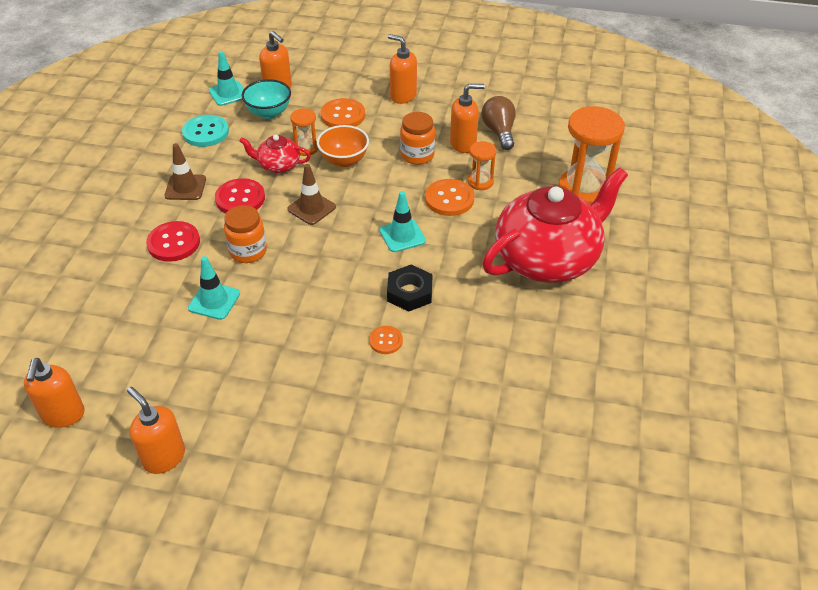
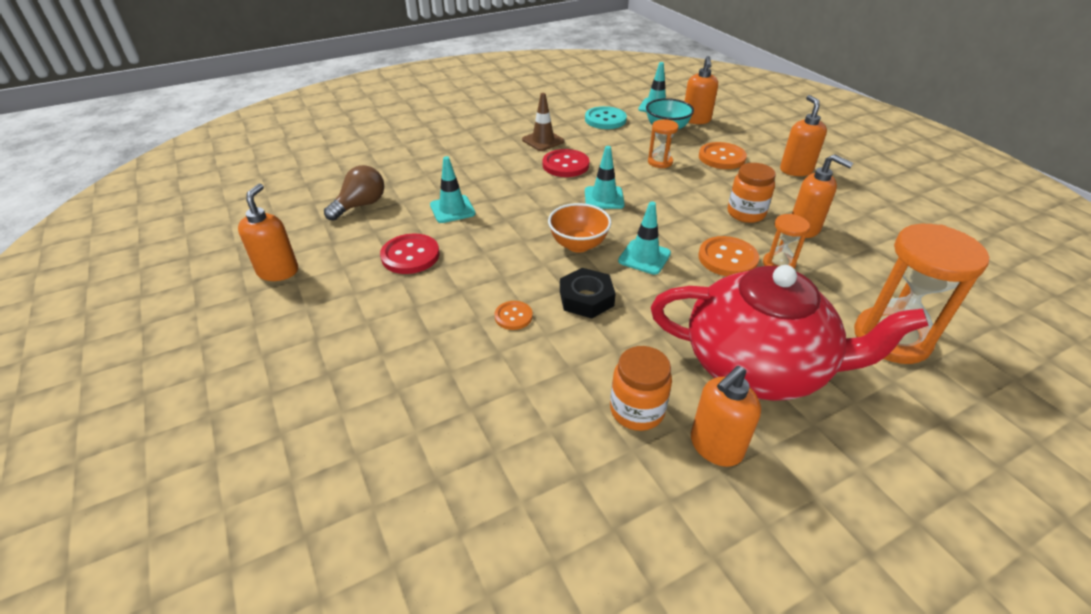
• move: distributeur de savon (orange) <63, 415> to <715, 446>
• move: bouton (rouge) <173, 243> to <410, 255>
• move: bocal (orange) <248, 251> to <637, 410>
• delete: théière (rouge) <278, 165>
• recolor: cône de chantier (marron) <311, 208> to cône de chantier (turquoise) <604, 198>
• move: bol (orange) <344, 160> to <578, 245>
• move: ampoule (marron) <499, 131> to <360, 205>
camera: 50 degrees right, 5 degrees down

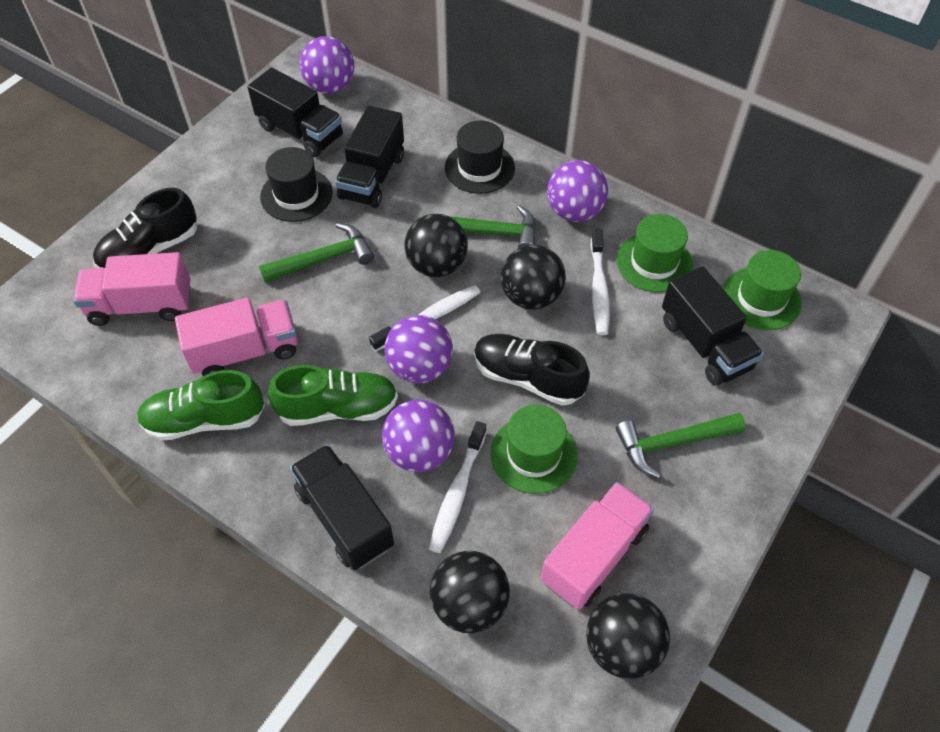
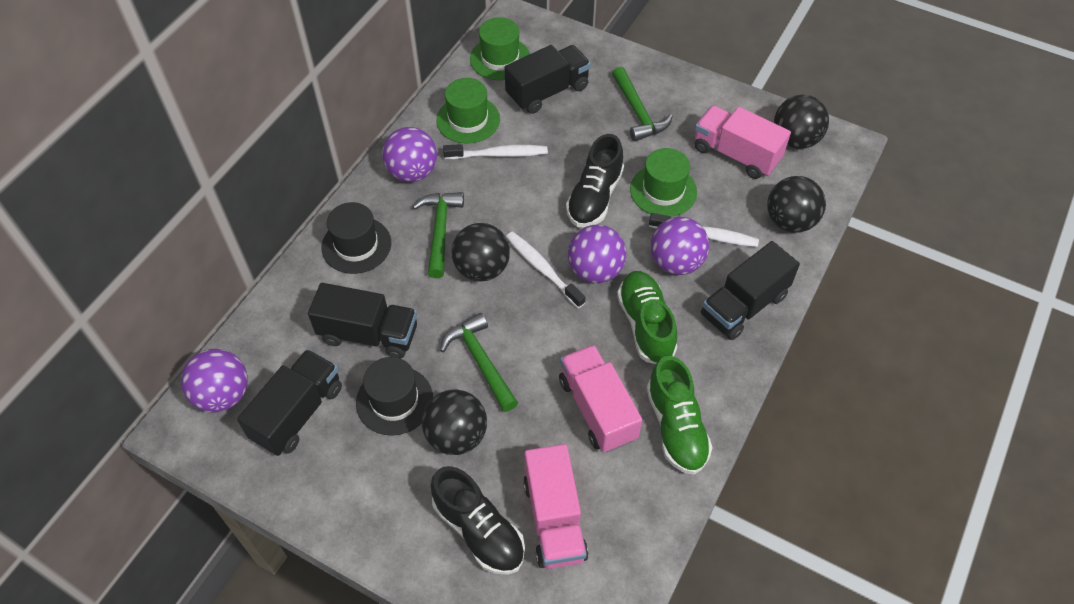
• move: balle (noir) <531, 296> to <456, 436>
camera: 95 degrees left, 0 degrees up

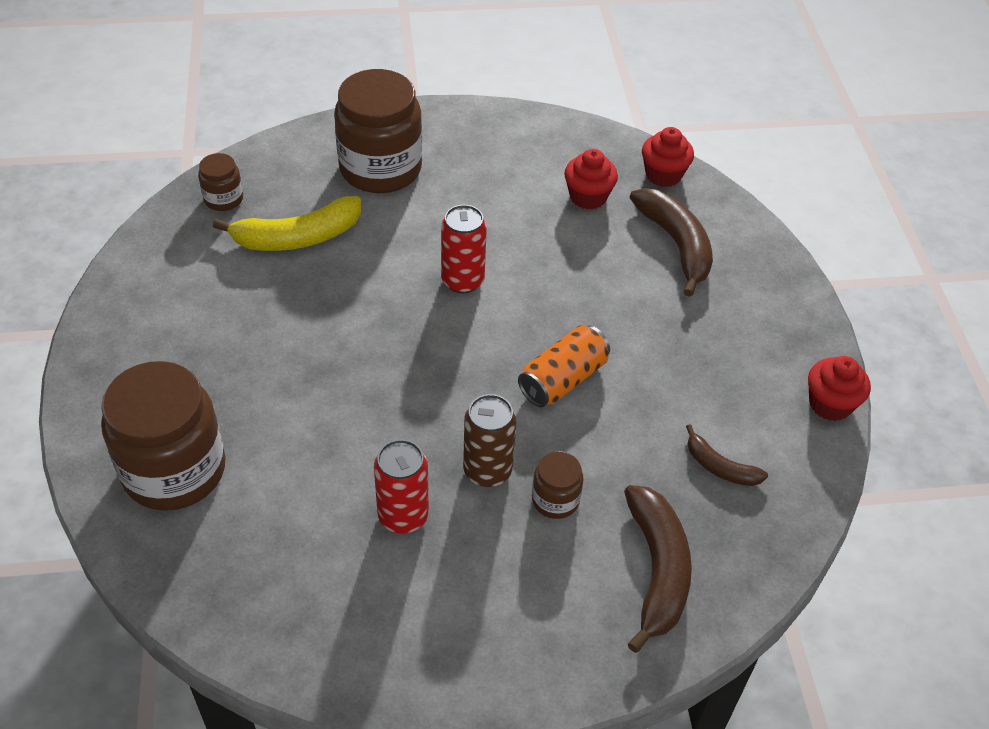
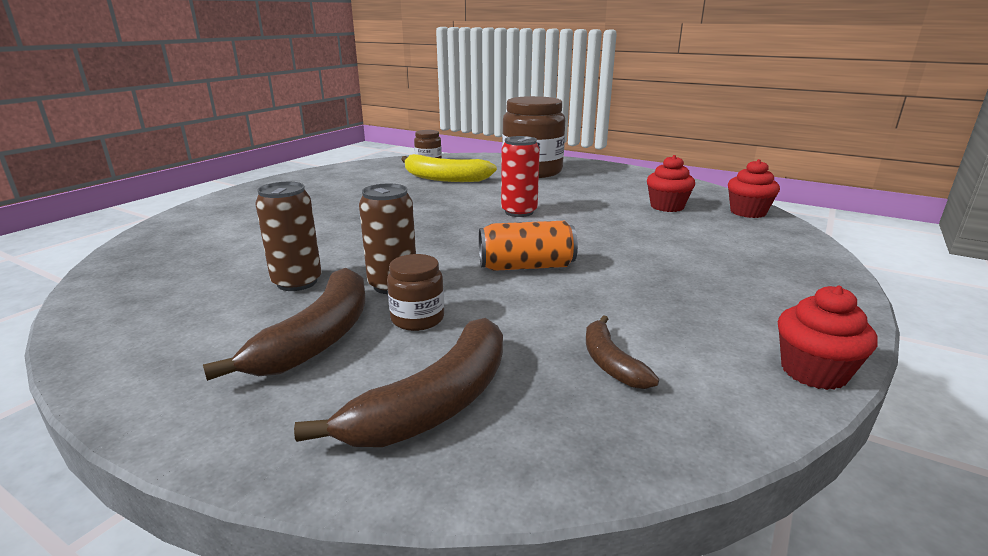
• delete: bocal (marron) <174, 470>
• recolor: canette (rouge) <403, 516> to canette (marron) <297, 282>
• move: banane (marron) <676, 245> to <318, 338>
camera: 40 degrees right, 25 degrees down

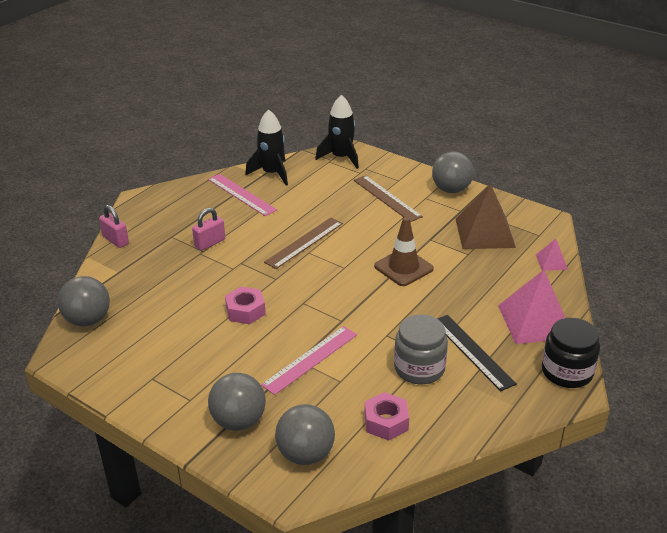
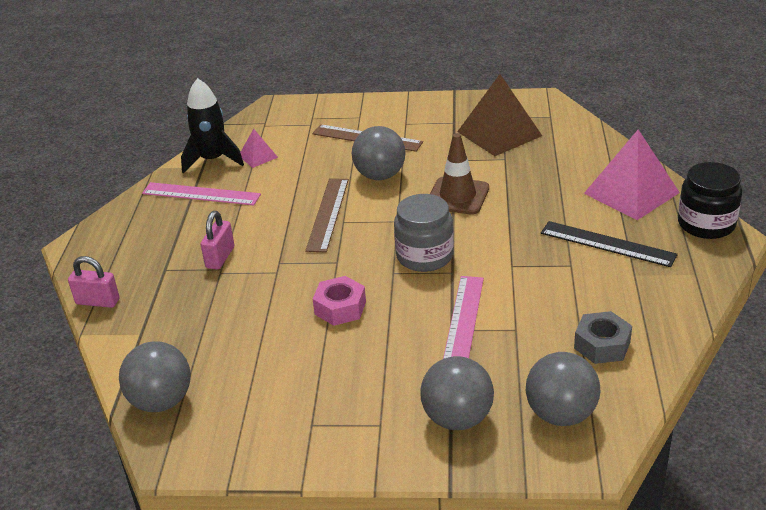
• delete: fusée (noir) <341, 157>
• recolor: écrou (rose) <386, 422> to écrou (gris) <602, 345>
• move: bocal (gris) <419, 368> to <424, 256>
• move: balle (gris) <451, 189> to <380, 175>
• move: pyramide (rose) <551, 262> to <258, 156>
camera: 30 degrees left, 0 degrees up

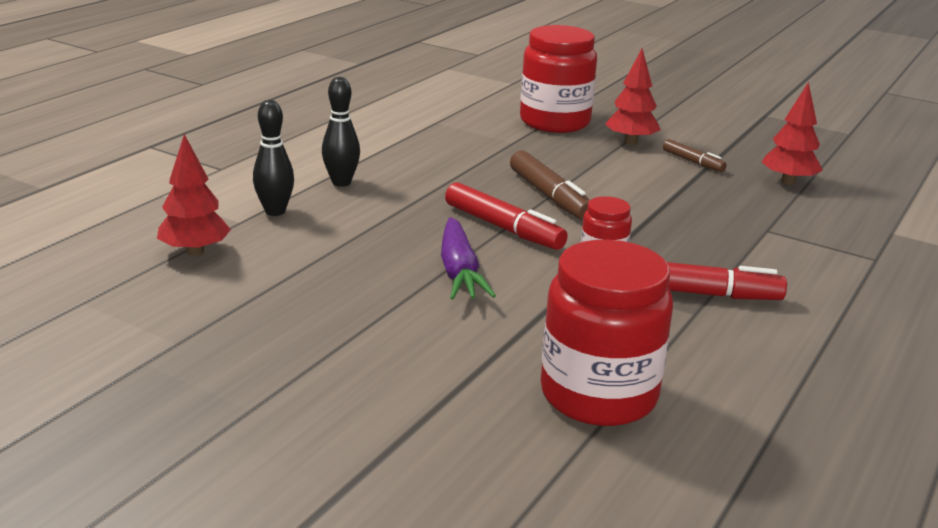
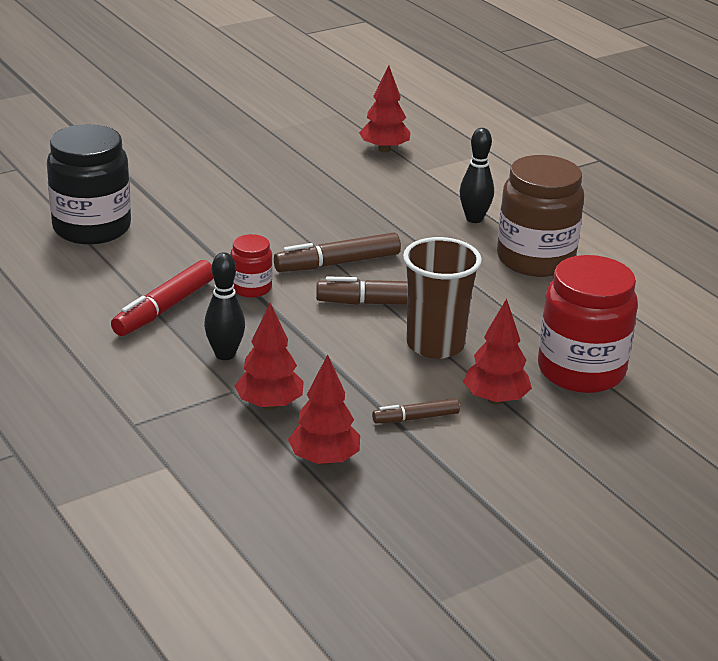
• move: quille (noir) <275, 211> to <225, 354>
• delete: carotte (violet) <459, 271>
• recolor: feutre (rouge) <503, 227> to feutre (marron) <338, 263>
• recolor: bocal (rouge) <598, 395> to bocal (noir) <92, 228>
• insert: arbre (rouge) <269, 404>
• insert: gobelet (marron) <435, 345>
• insert: bocal (marron) <535, 259>
camera: 115 degrees right, 5 degrees up

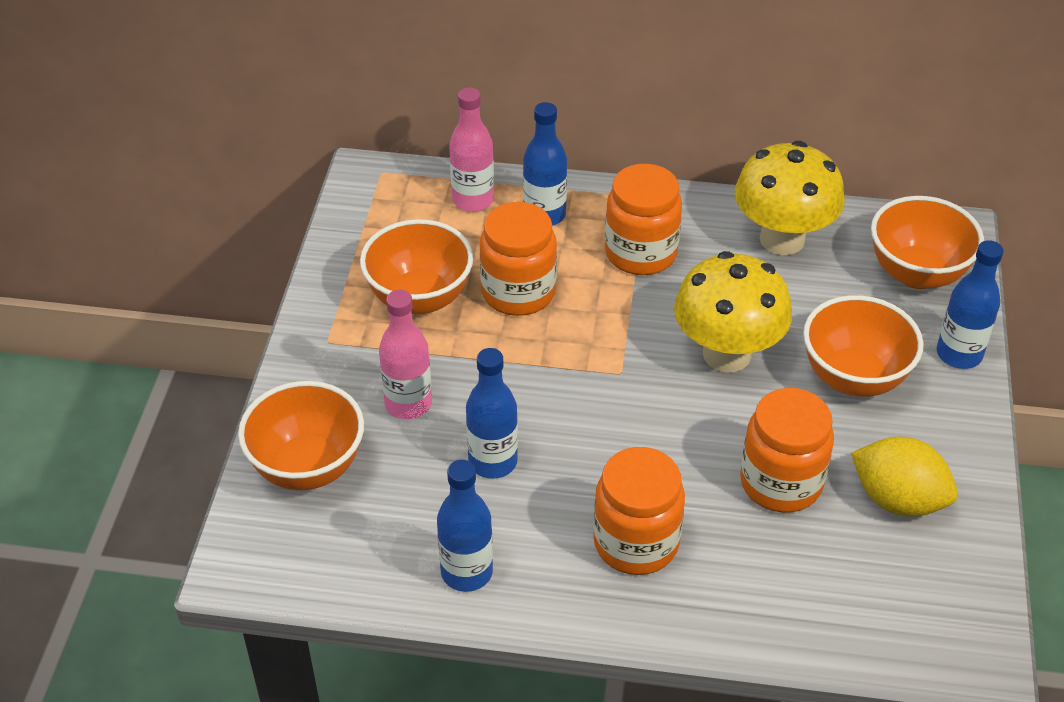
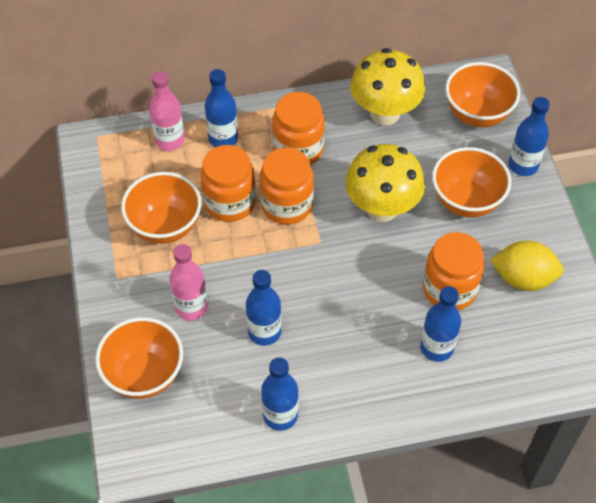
• move: bocal (orange) <636, 543> to <287, 205>
• insert: bouteille (bleu) <436, 348>
camera: 20 degrees left, 10 degrees up

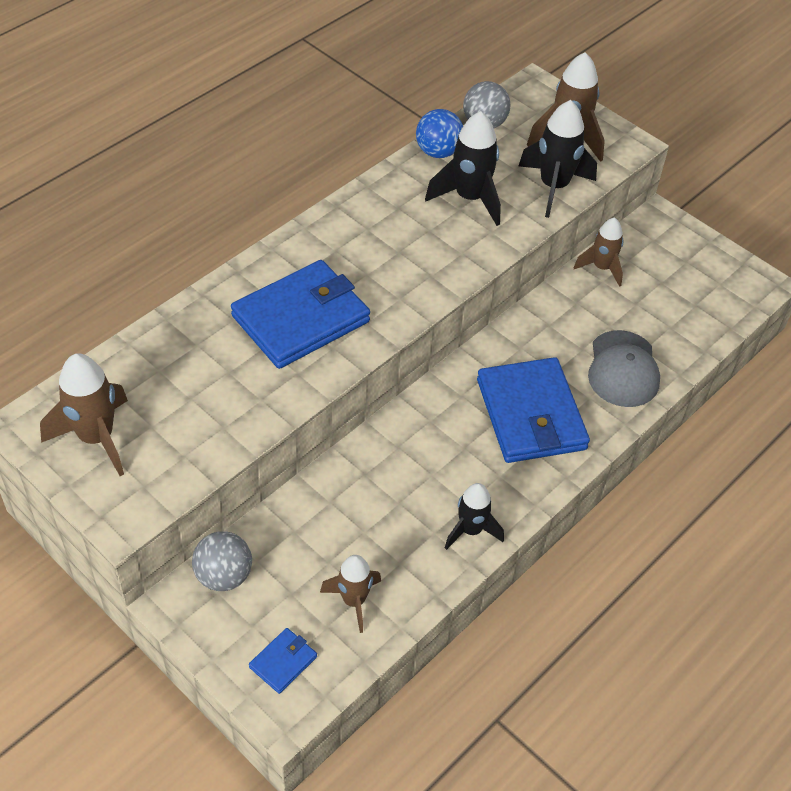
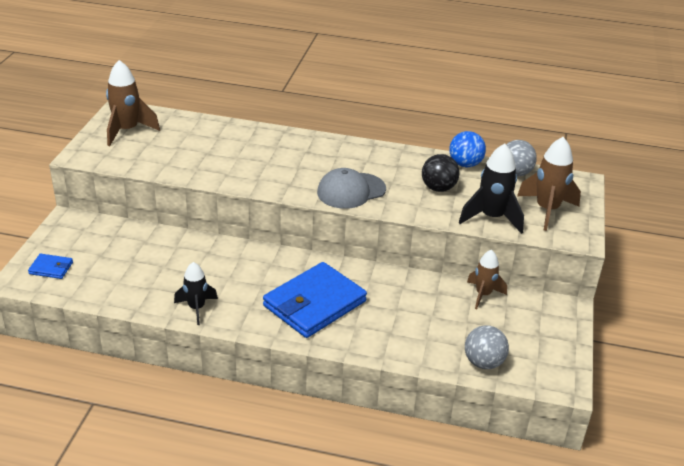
• move: balle (gris) <224, 576> to <483, 362>
• delete: portefeuille (bleu) <300, 318>
• delete: fusée (marron) <354, 601>
• replace: fusée (noir) <470, 198> to balle (noir) <438, 188>
• move: casquette (gris) <623, 369> to <351, 191>
camera: 60 degrees right, 15 degrees down

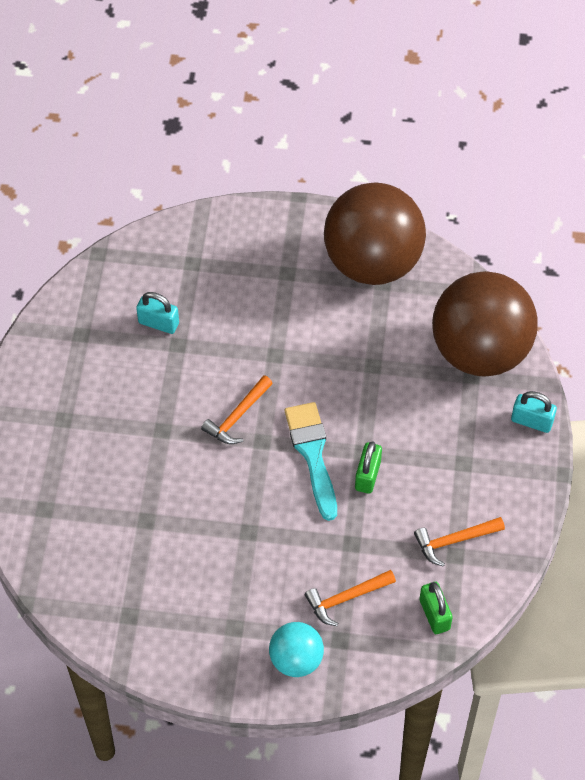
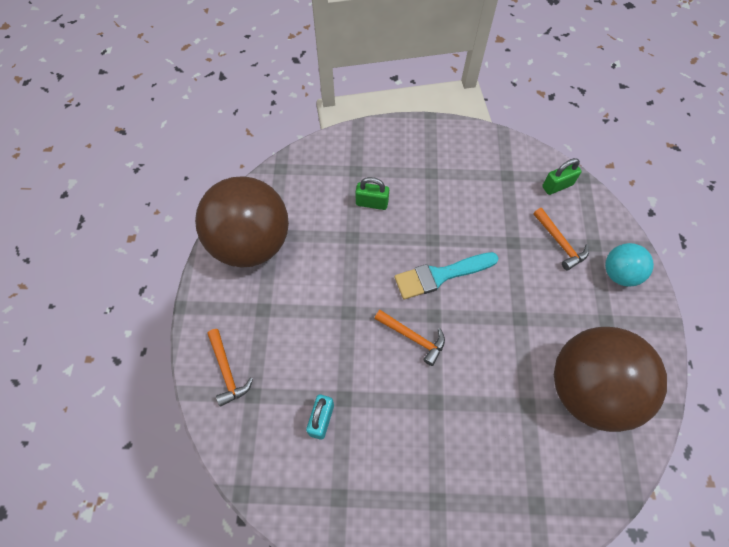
• move: cadenas (vert) <367, 475> to <372, 203>
• move: marteau (orange) <454, 541> to <227, 371>
• move: balle (marron) <480, 350> to <588, 389>
• delete: cadenas (turquoise) <532, 421>
camera: 95 degrees left, 5 degrees up

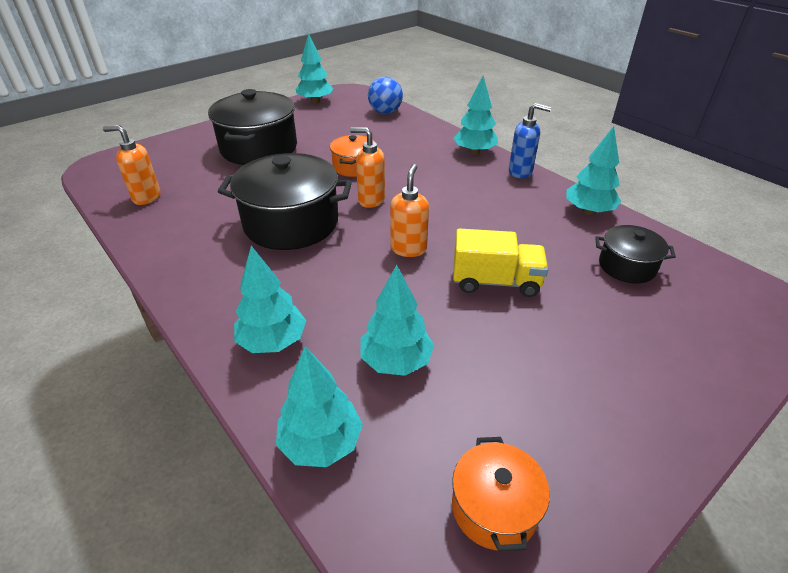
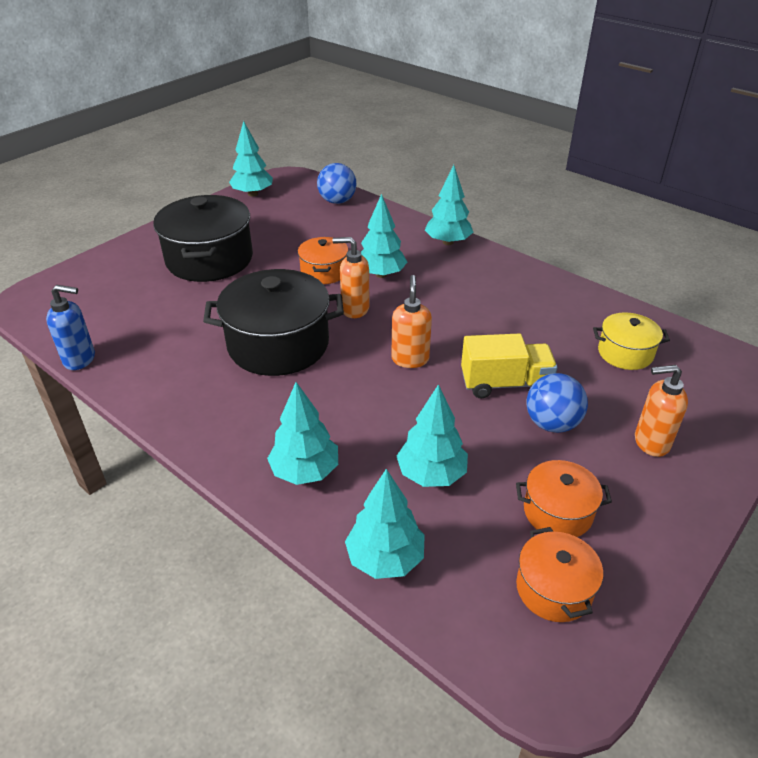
• move: distributeur de savon (orange) <146, 197> to <650, 442>
• move: distributeur de savon (bleu) <520, 172> to <80, 359>
• move: arbre (turquoise) <588, 211> to <381, 274>
• recolor: marmite (noir) <627, 266> to marmite (jaune) <625, 353>
• insert: marmite (orange) <558, 512>
• insert: balle (bleu) <552, 423>
camera: 10 degrees left, 0 degrees up

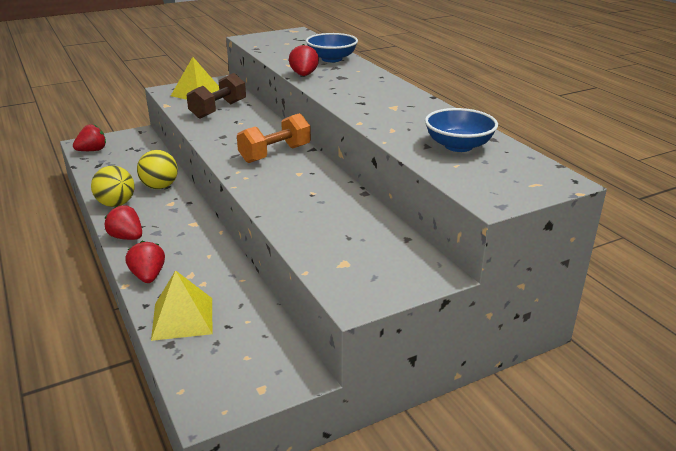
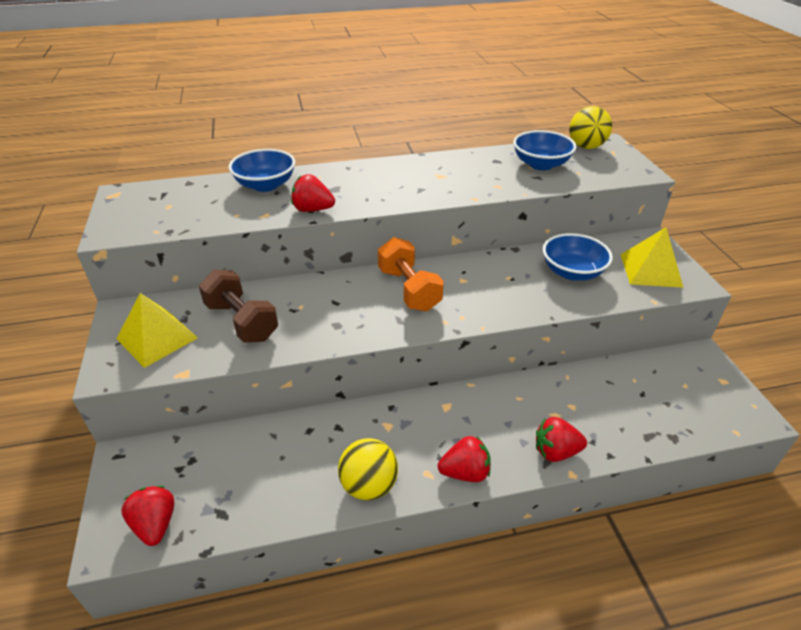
• rotate: fraise (rouge) <127, 237> = <465, 472> 150 degrees counterclockwise
• move: balle (jaune) <160, 187> to <586, 147>
• move: pyramide (jaune) <182, 318> to <650, 270>
• insert: bol (bleu) <572, 272>
camera: 75 degrees left, 10 degrees up

